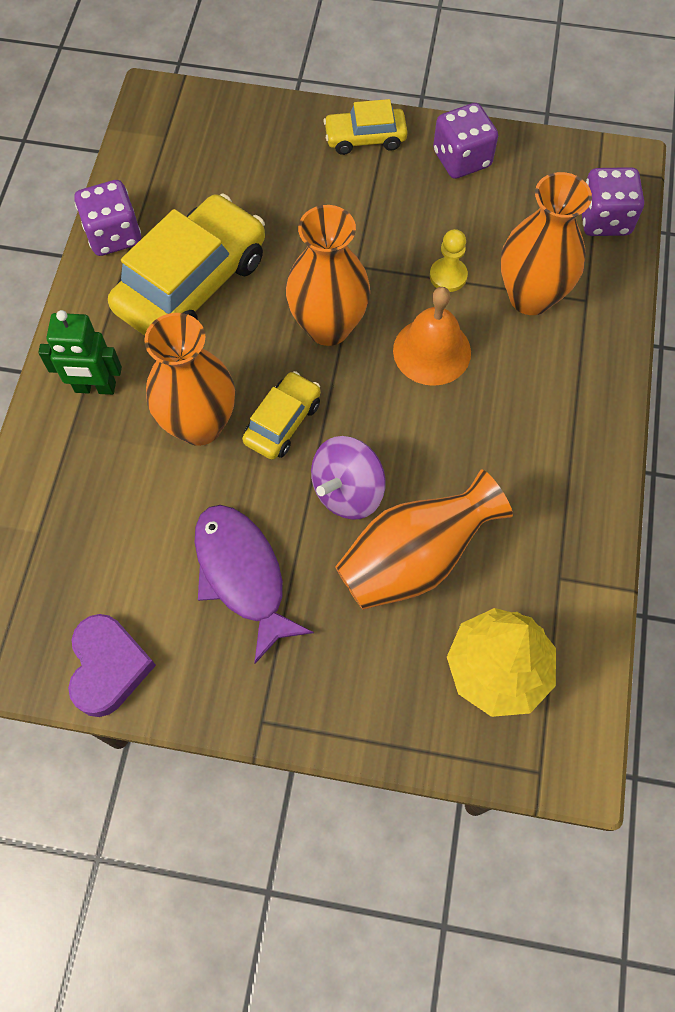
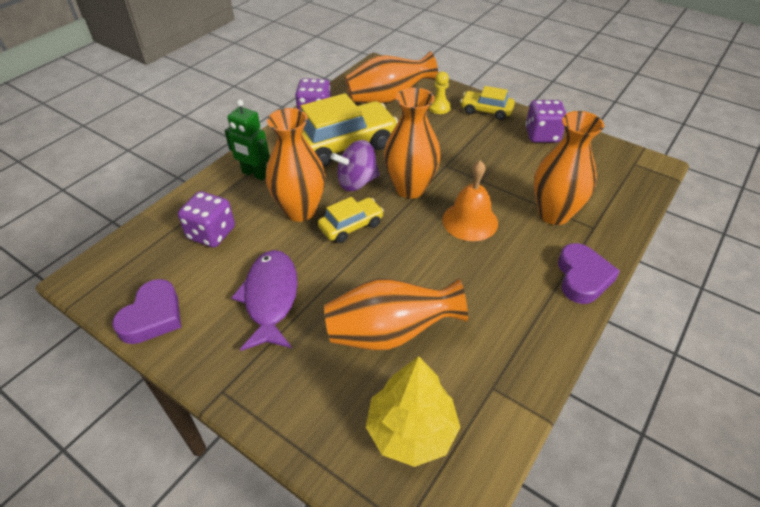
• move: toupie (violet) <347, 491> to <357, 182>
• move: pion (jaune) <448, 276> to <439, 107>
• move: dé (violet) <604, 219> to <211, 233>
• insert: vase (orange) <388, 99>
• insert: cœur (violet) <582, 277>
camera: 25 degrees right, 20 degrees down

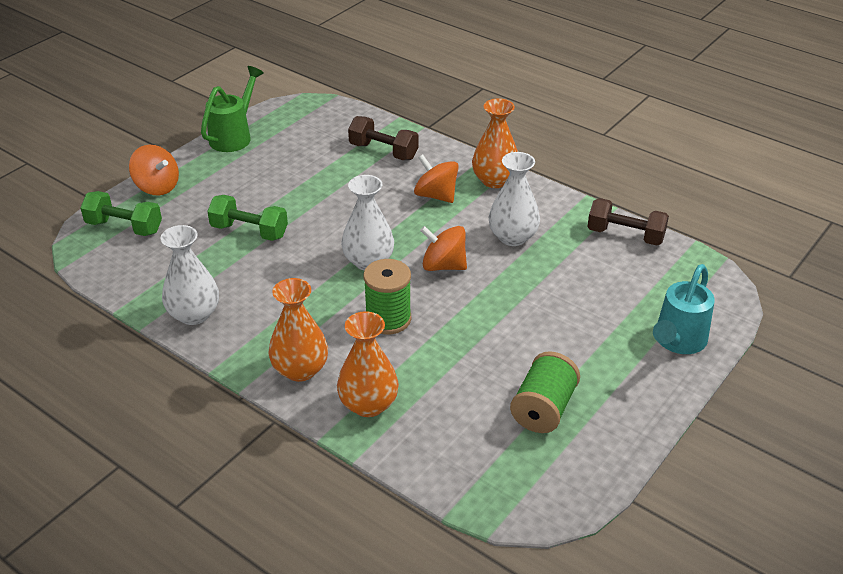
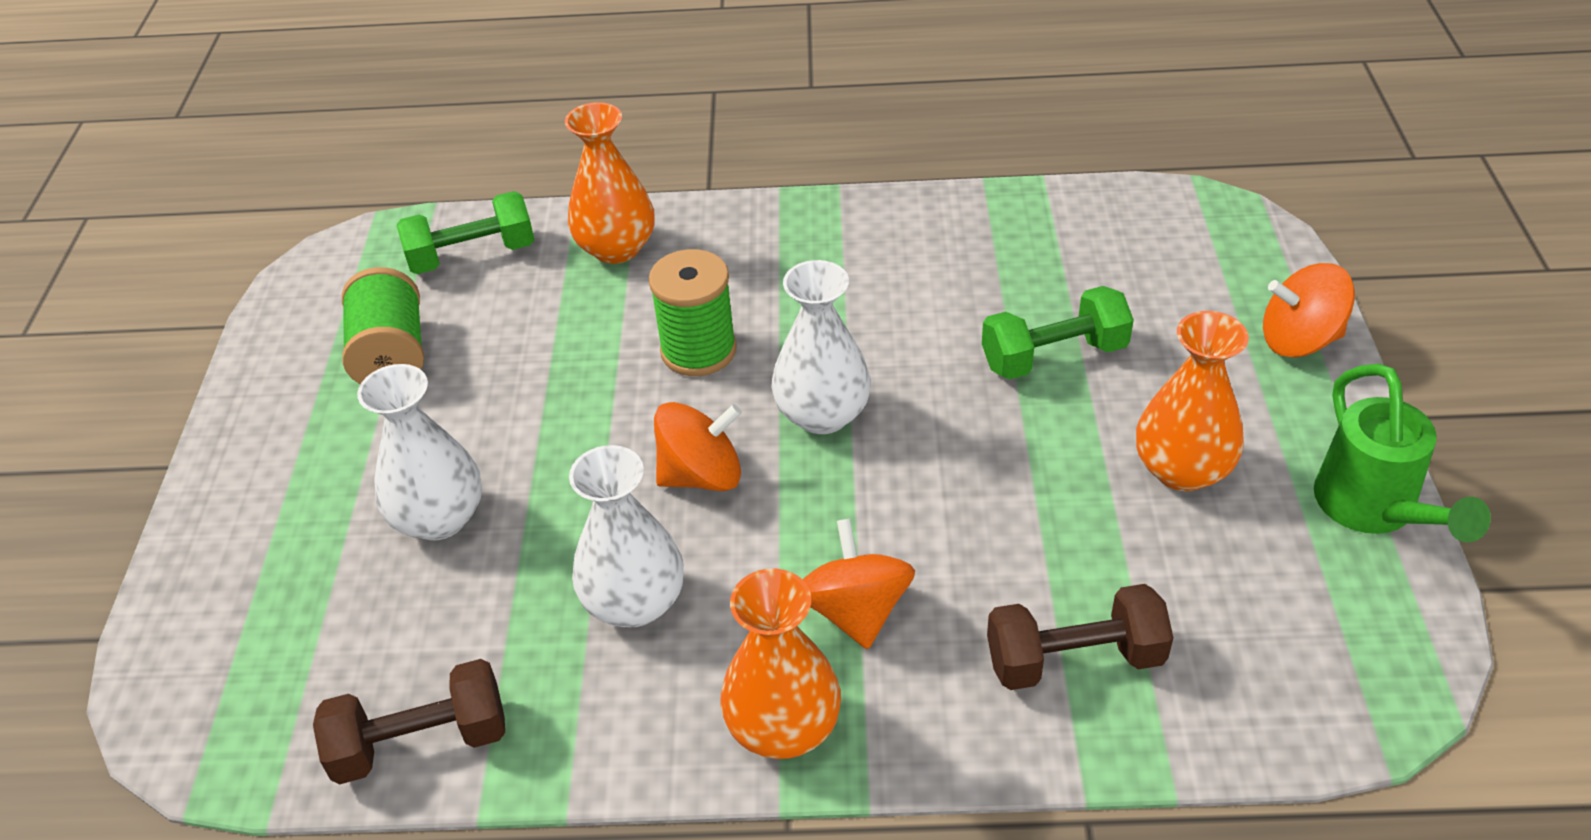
• move: haltère (vert) <124, 227> to <472, 255>
• move: vase (blanc) <194, 314> to <439, 518>
• move: vase (orange) <300, 369> to <1182, 470>
• rotate: toupie (orange) <436, 195> = <856, 611> 105 degrees counterclockwise
• delete: arrosoir (turquoise) <677, 341>
camera: 145 degrees right, 5 degrees up

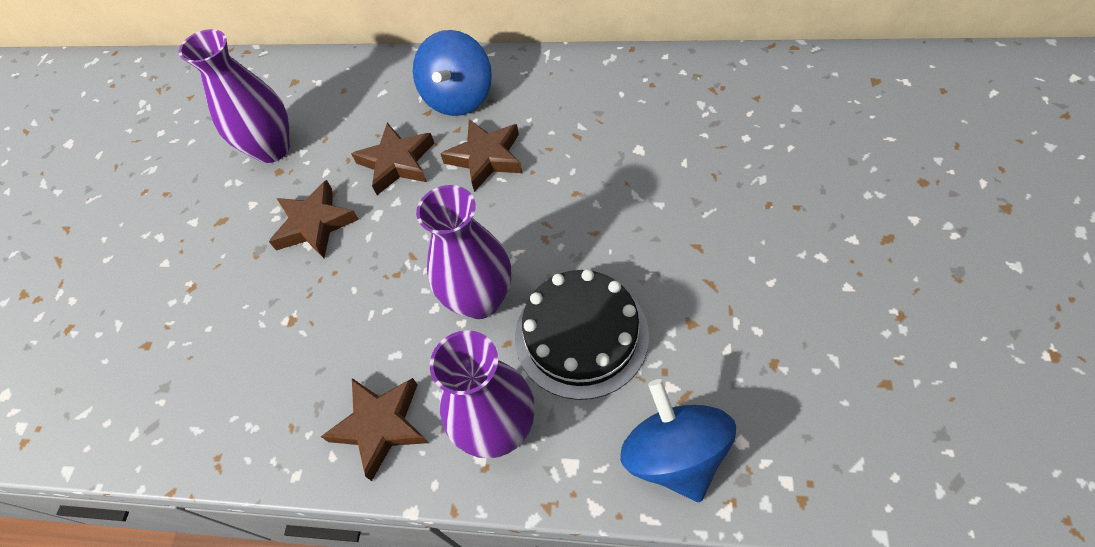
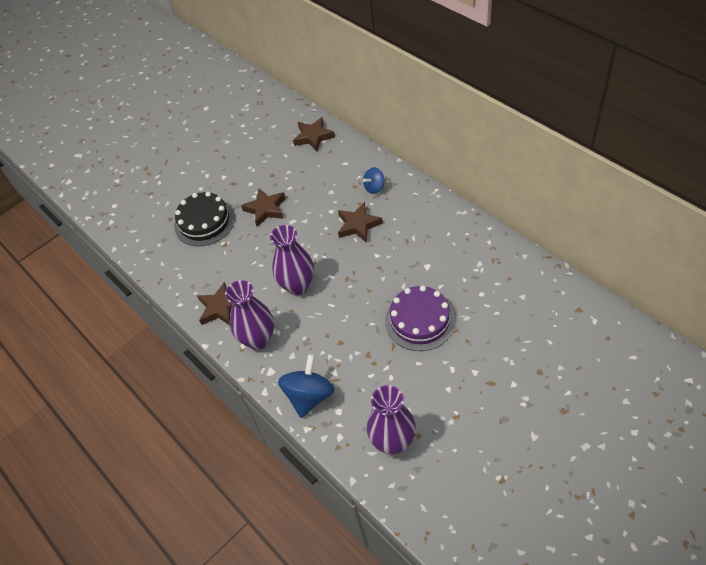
• move: vase (violet) <272, 149> to <393, 441>
• move: étoile (marron) <397, 163> to <313, 137>
• resize: toupie (bleu) <459, 97> = <374, 187> x0.57
• move: gâteau (noir) <581, 335> to <204, 222>
• insert: gâteau (violet) <420, 320>
camera: 40 degrees right, 5 degrees down

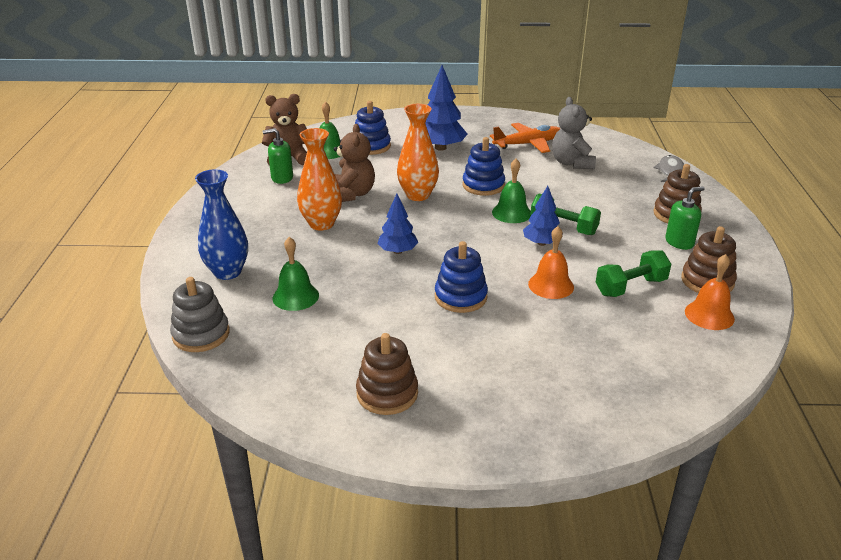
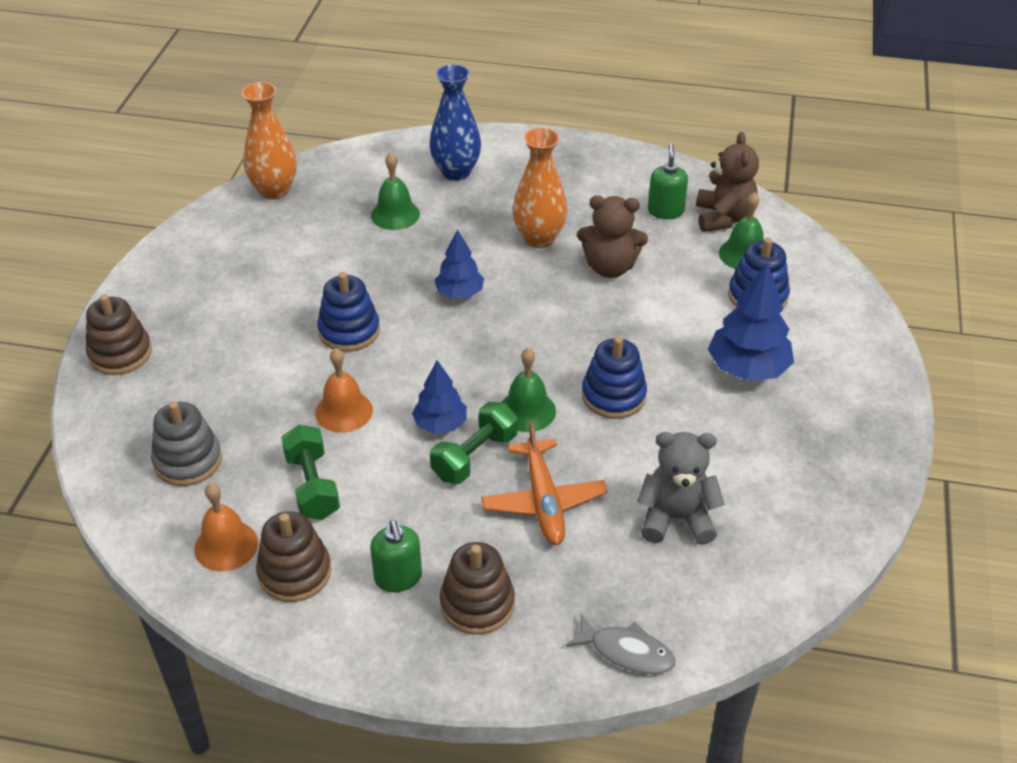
• move: jouet à empiler (gris) <201, 334> to <188, 461>
• move: jouet à empiler (marron) <387, 393> to <120, 353>
• move: vase (orange) <418, 195> to <274, 190>
• move: avion (orange) <528, 144> to <543, 501>
camera: 100 degrees right, 10 degrees up

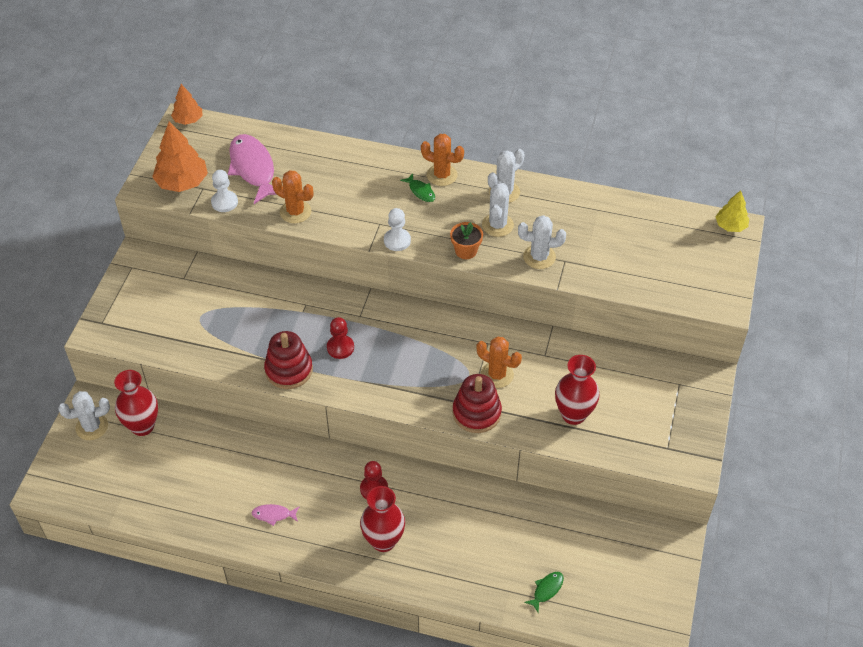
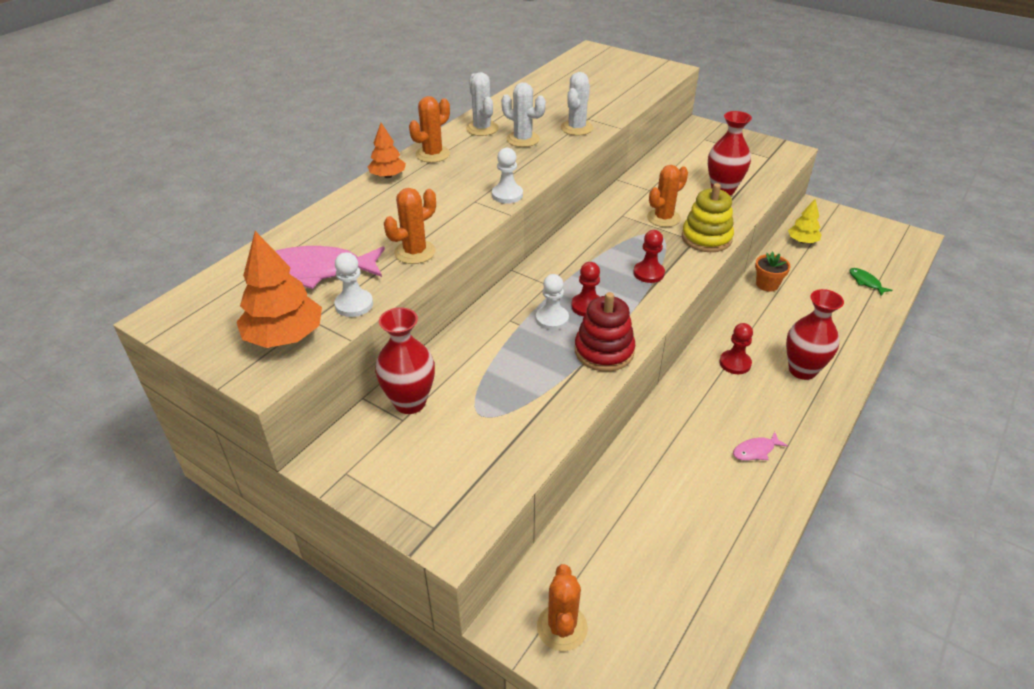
• recolor: cactus (blanc) <92, 427> to cactus (orange) <562, 627>
• move: vase (rouge) <142, 426> to <410, 402>
• move: arbre (orange) <188, 120> to <388, 176>
• rotate: poisson (rose) <273, 515> = <755, 451> 45 degrees clockwise
• delete: poisson (vert) <420, 191>
• move: pot de fleurs (orange) <466, 251> to <767, 284>
• recolor: jouet à empiler (rouge) <476, 413> to jouet à empiler (jaune) <706, 238>
• move: arbre (jaune) <730, 226> to <802, 241>
• insert: pion (blanc) <552, 319>
• insert: pion (rouge) <648, 273>
camera: 70 degrees left, 10 degrees down

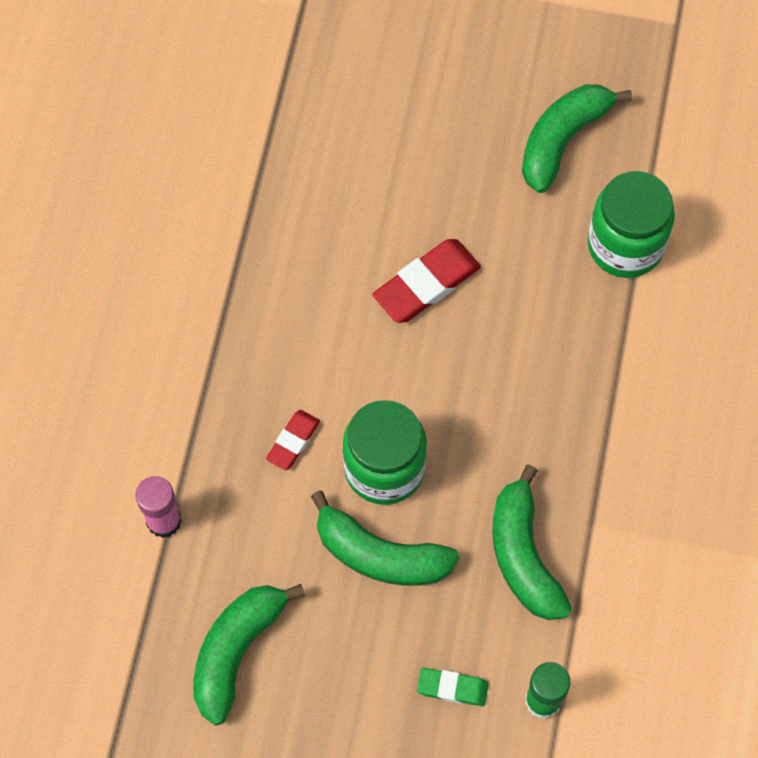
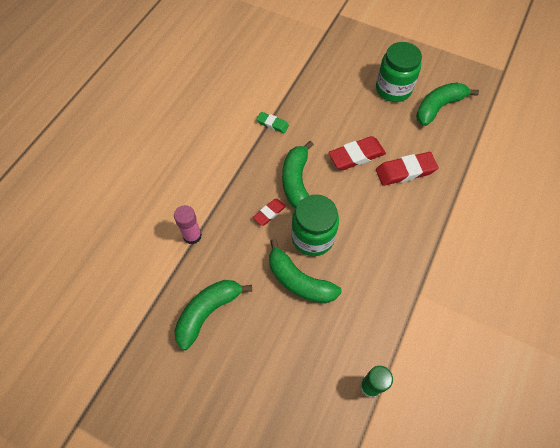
• move: gomme (vert) <452, 688> to <272, 124>
• move: banane (vert) <523, 555> to <296, 181>
• move: bocal (vert) <625, 245> to <393, 89>
• insert: gomme (rouge) <405, 171>
camera: 15 degrees right, 5 degrees down

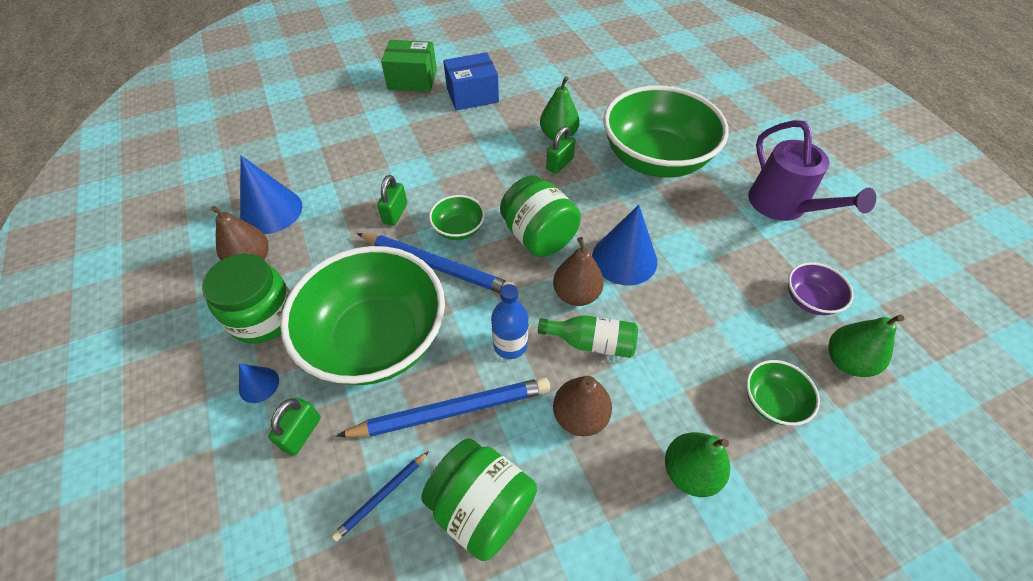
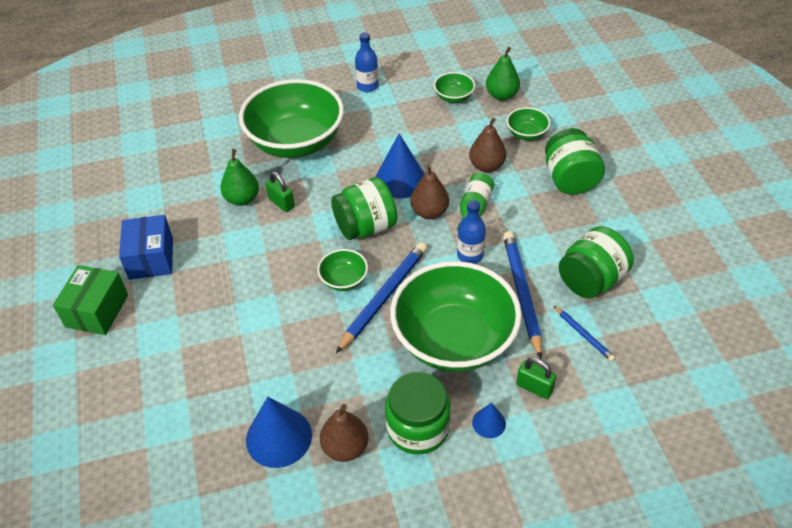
• delete: cadenas (vert) <395, 213>
• move: poire (marron) <579, 416> to <486, 166>
• replace: poire (vert) <689, 472> to bocal (vert) <570, 179>
• replace: arrosoir (violet) <783, 205> to bouteille (bleu) <367, 86>
• recolor: bol (violet) <809, 300> to bol (vert) <454, 97>
camera: 80 degrees left, 5 degrees down

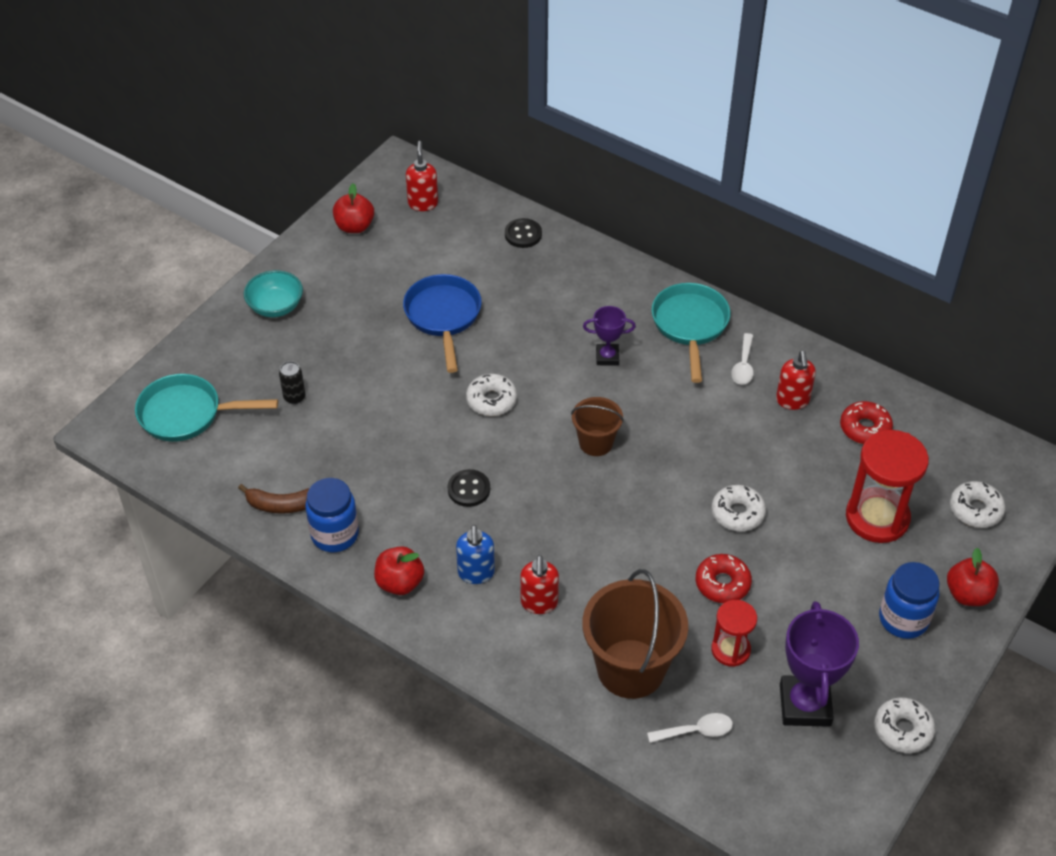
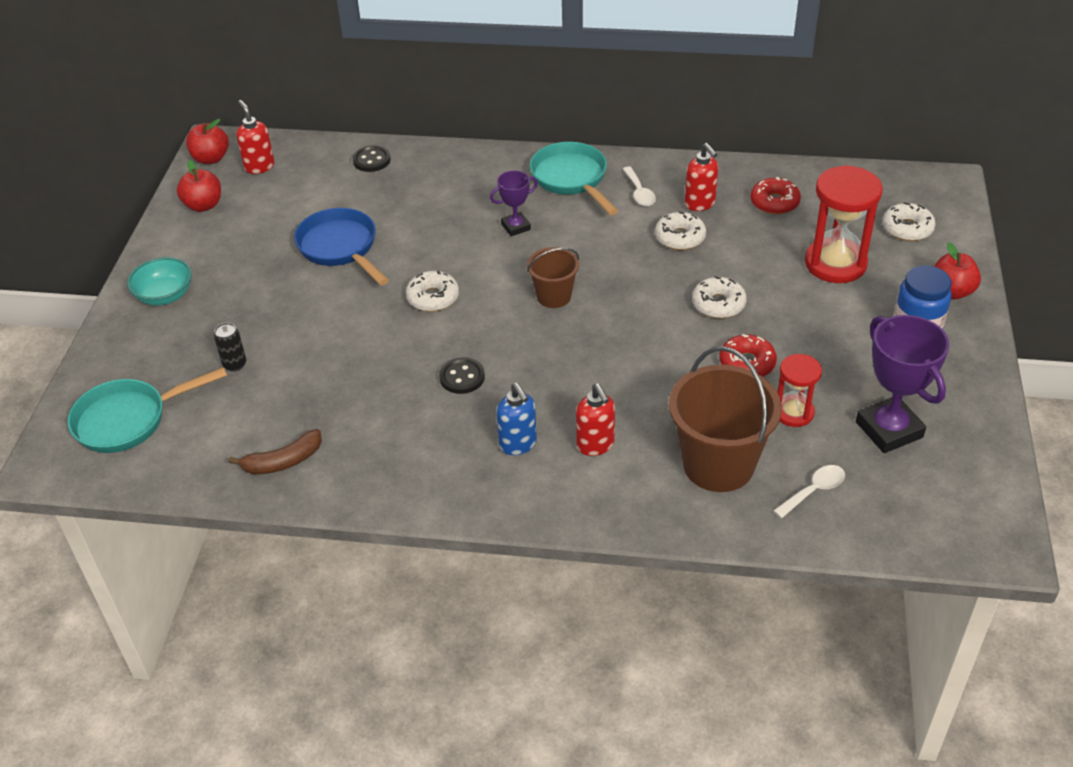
• delete: bocal (bleu) <335, 534>
• move: pomme (rouge) <400, 583> to <211, 158>
• move: beignet (blanc) <903, 730> to <680, 237>
camera: 25 degrees left, 5 degrees down

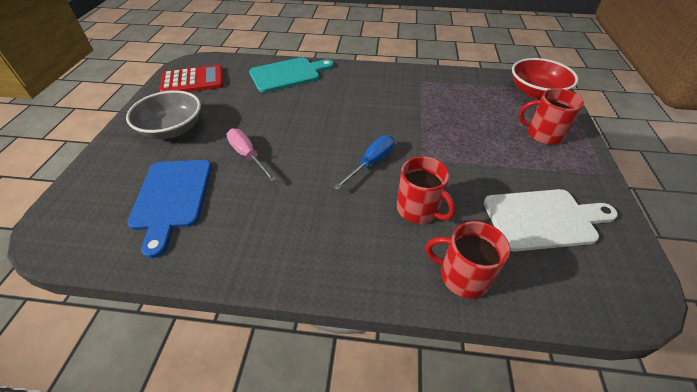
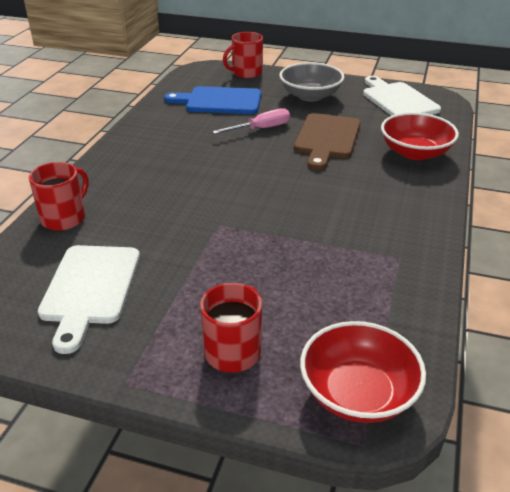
• replace: calculatrice (rouge) <193, 81> to planche à découper (blanc) <398, 100>
• replace: planche à découper (turquoise) <288, 74> to bol (rouge) <415, 152>
• delete: tournevis (bleu) <371, 163>
• move: tasse (rouge) <418, 209> to <246, 73>
• insert: planche à découper (marron) <326, 138>
camera: 100 degrees right, 10 degrees down

